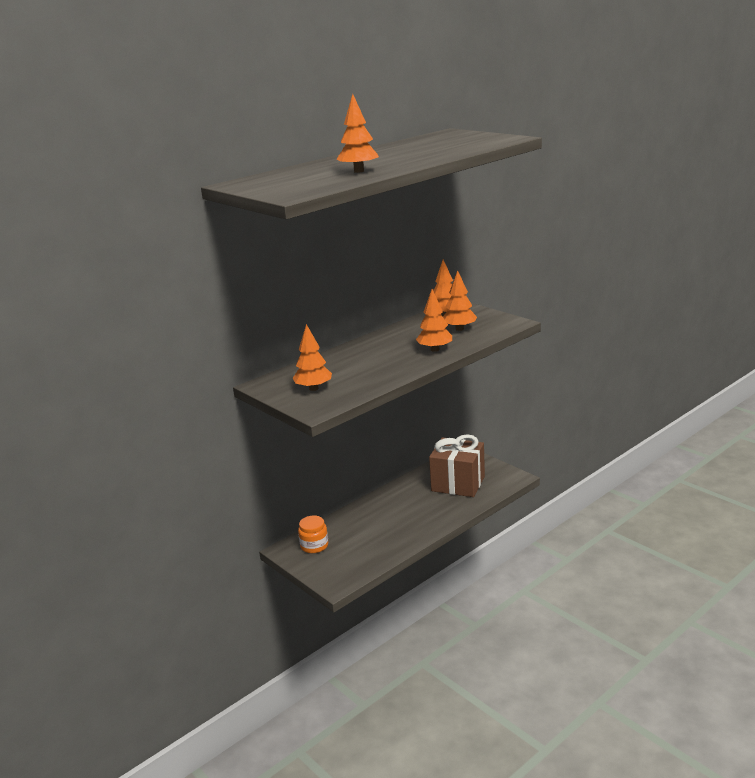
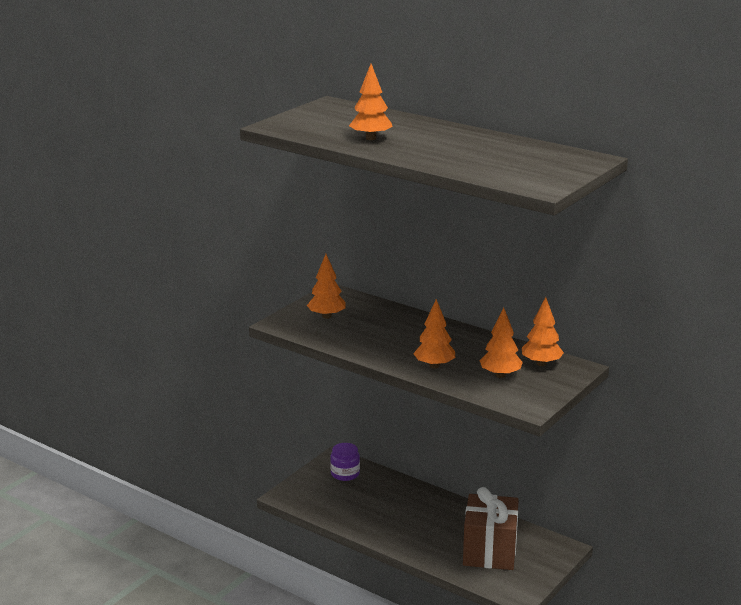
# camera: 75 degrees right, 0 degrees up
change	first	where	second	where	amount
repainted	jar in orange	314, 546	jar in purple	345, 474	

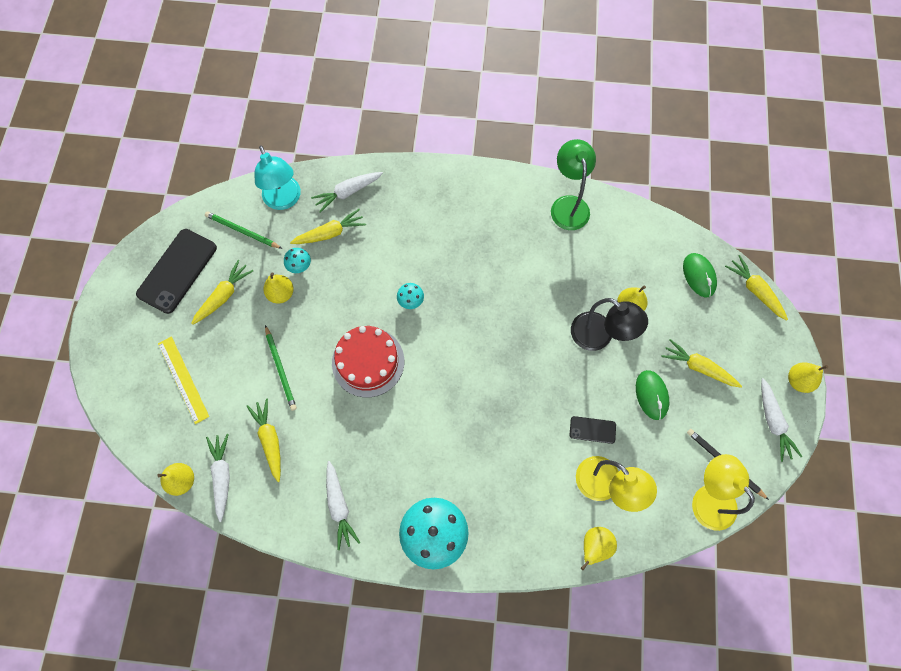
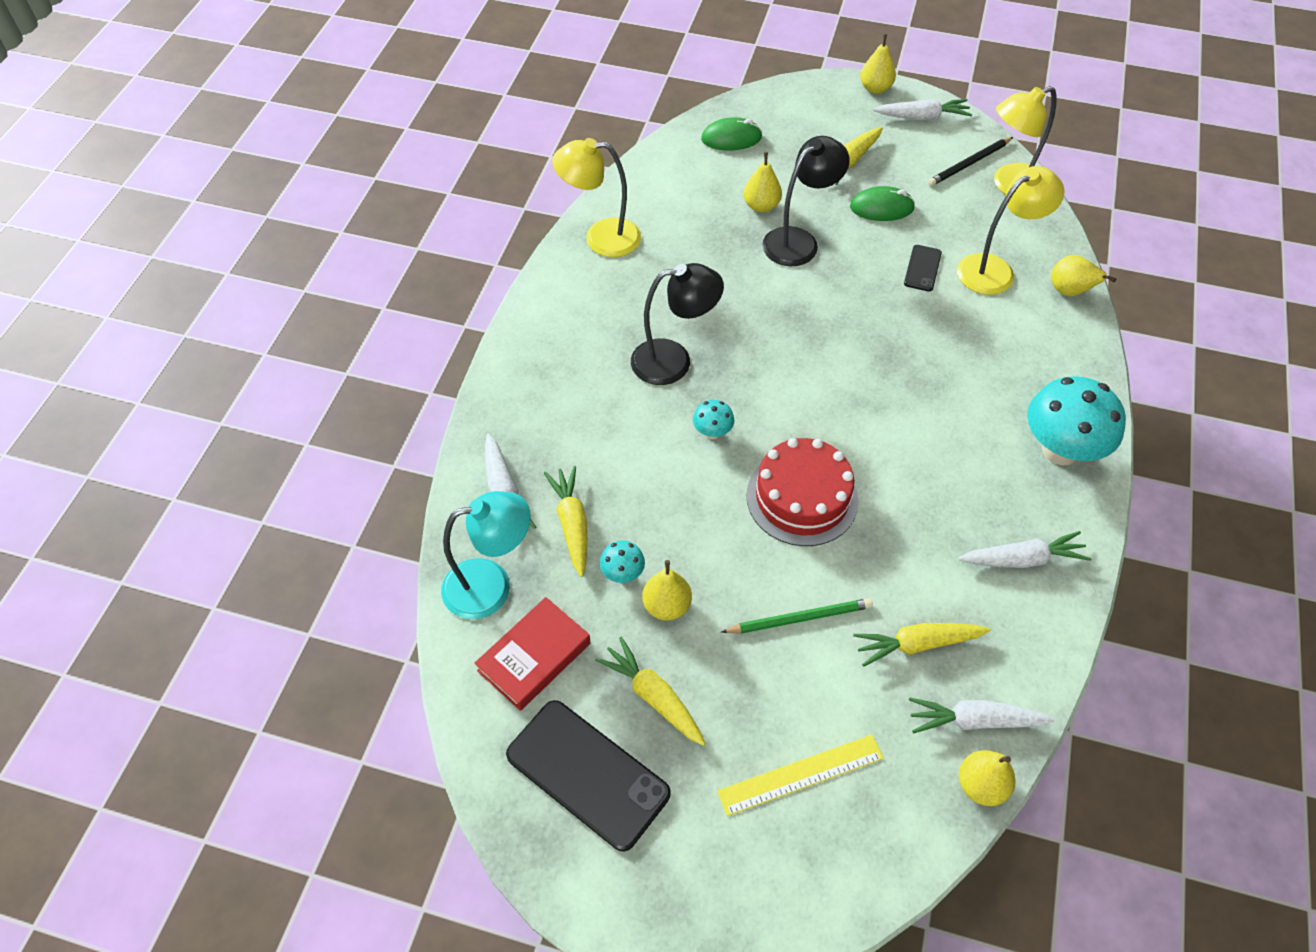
# camera: 80 degrees left, 15 degrees down
change	first	where	second	where	amount
gone	carrot in yellow	755, 290			
new			lamp in black	674, 361	
swapped	pencil in green	242, 231	book in red	534, 657	
repainted	lamp in green	568, 205	lamp in yellow	601, 237	

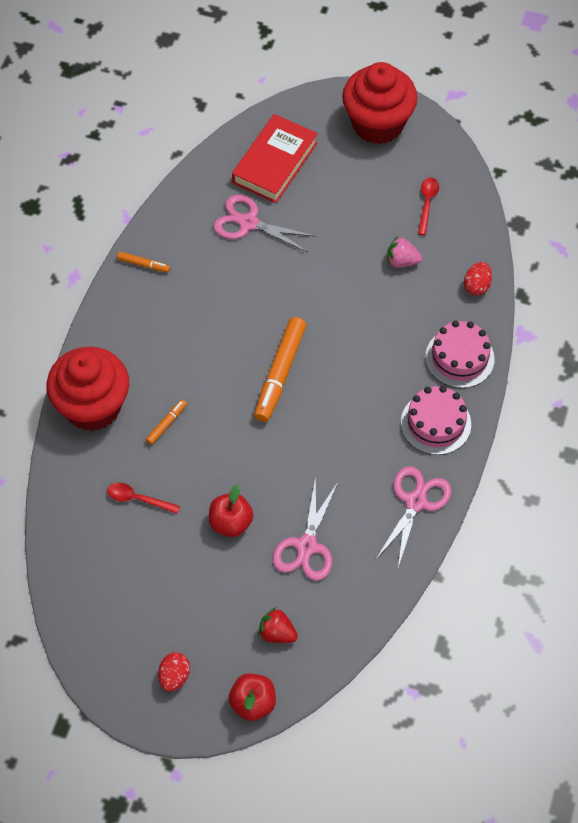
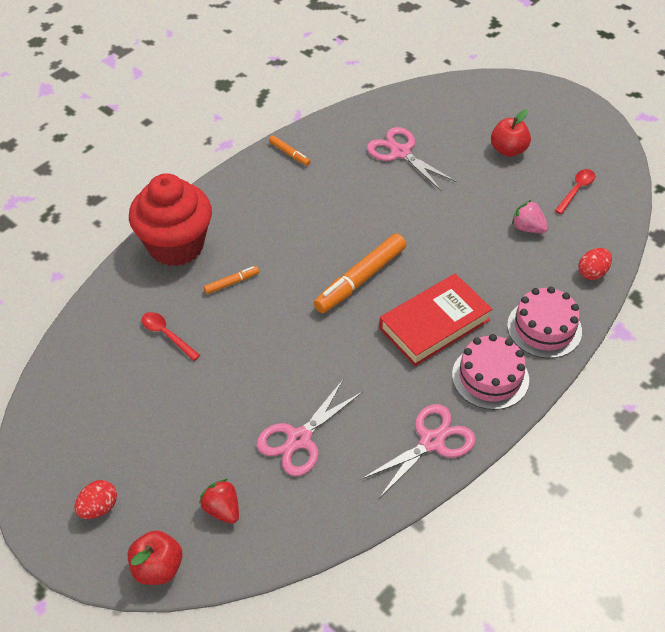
# camera: 25 degrees right, 10 degrees down
change	first	where	second	where	amount
gone	cupcake in red	377, 124			
shifted	apple in red	230, 523		508, 150	
shifted	book in red	275, 163		434, 324	

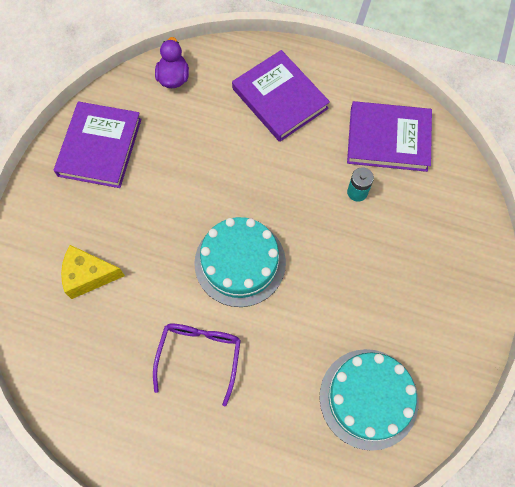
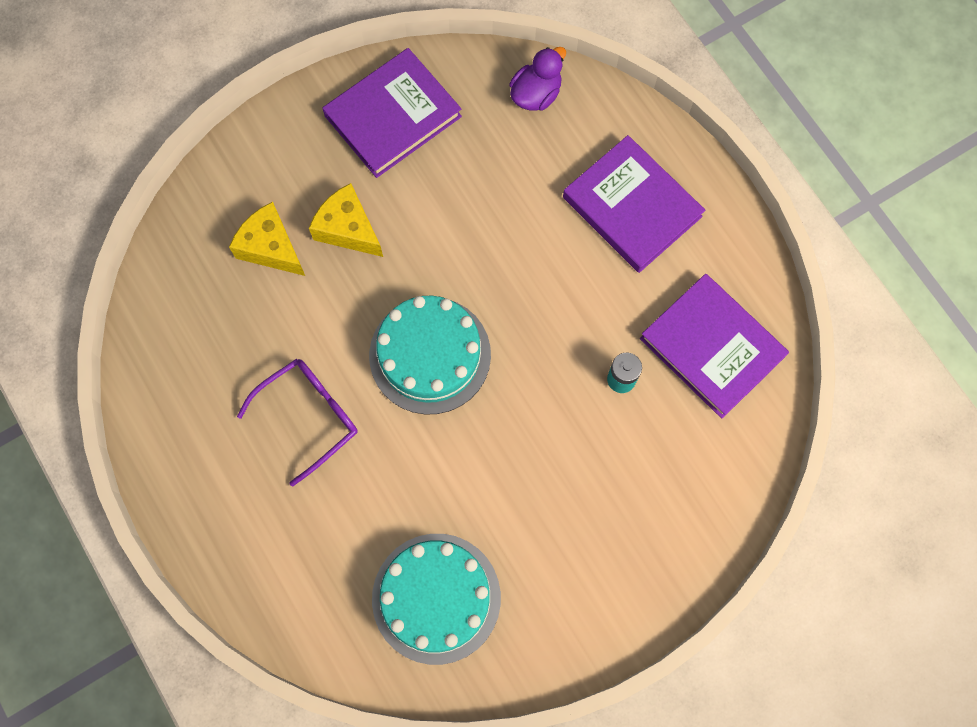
# camera: 40 degrees right, 5 degrees up
change	first	where	second	where	amount
new			cheese in yellow	348, 229	
rotated	book in purple	280, 98		631, 207	45 degrees counterclockwise

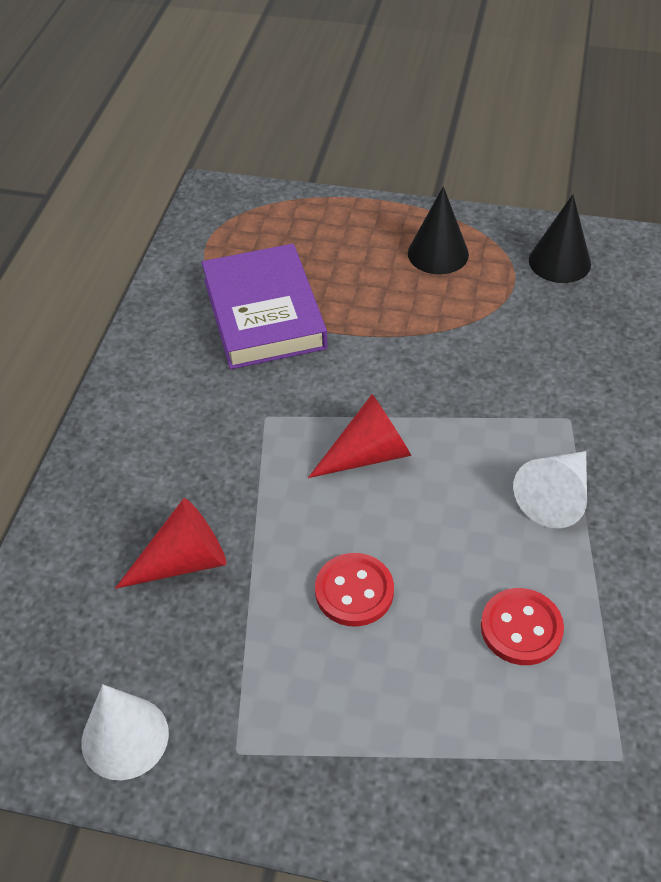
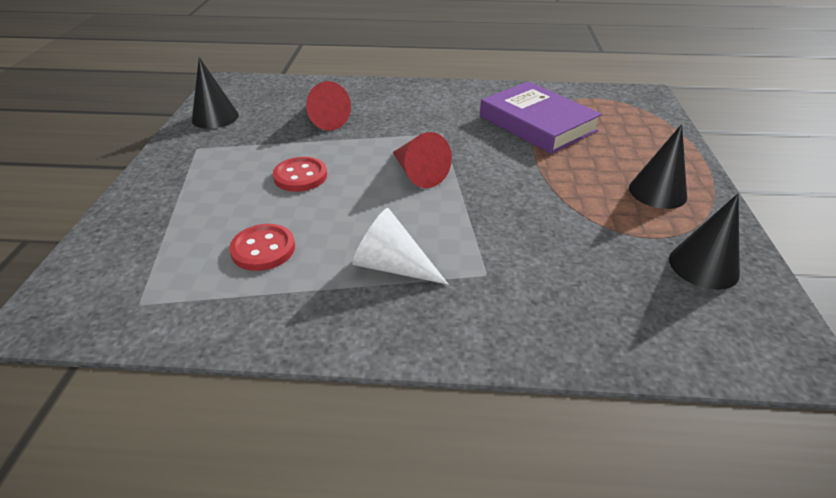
# camera: 80 degrees right, 10 degrees down
change	first	where	second	where	amount
repainted	cone in white	125, 737	cone in black	215, 117	
rotated	book in purple	264, 313		537, 123	75 degrees clockwise

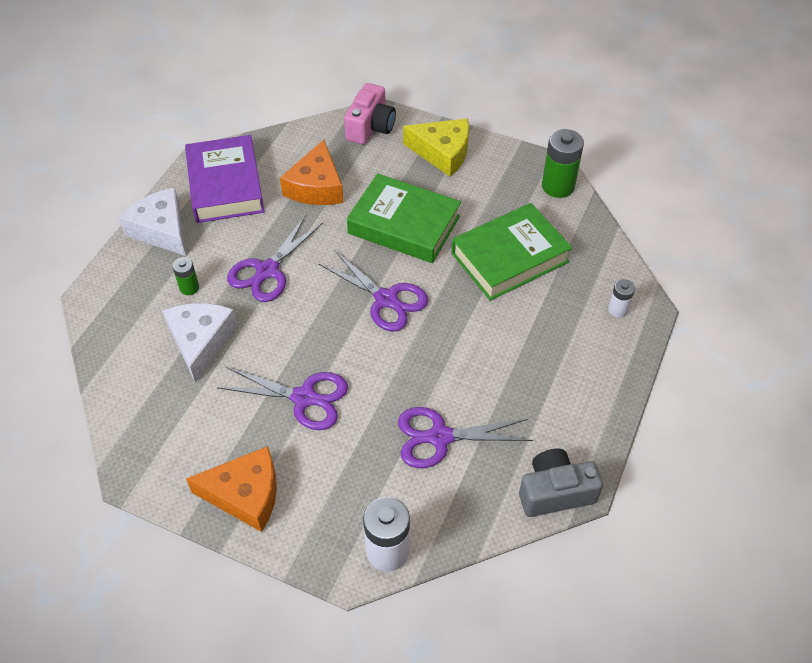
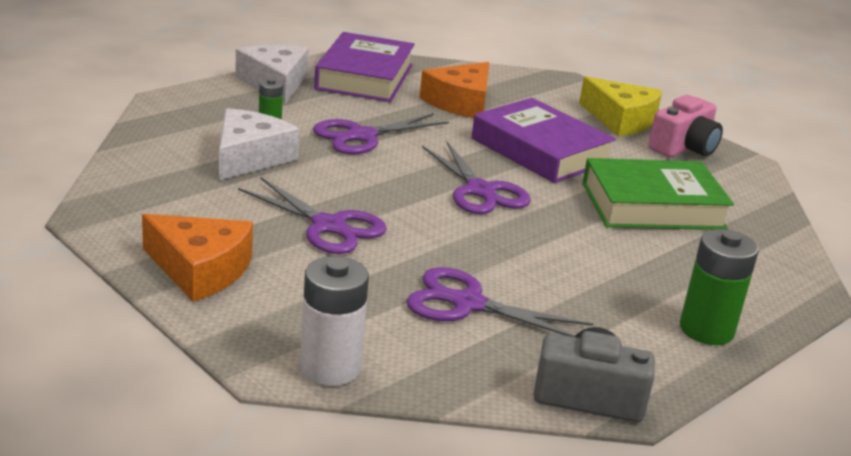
# camera: 20 degrees right, 25 degrees down
change	first	where	second	where	amount
gone	battery in white	617, 309			
shifted	camera in pink	370, 127		684, 148	
shifted	battery in green	558, 186		706, 330	
repainted	book in green	404, 225	book in purple	540, 150	

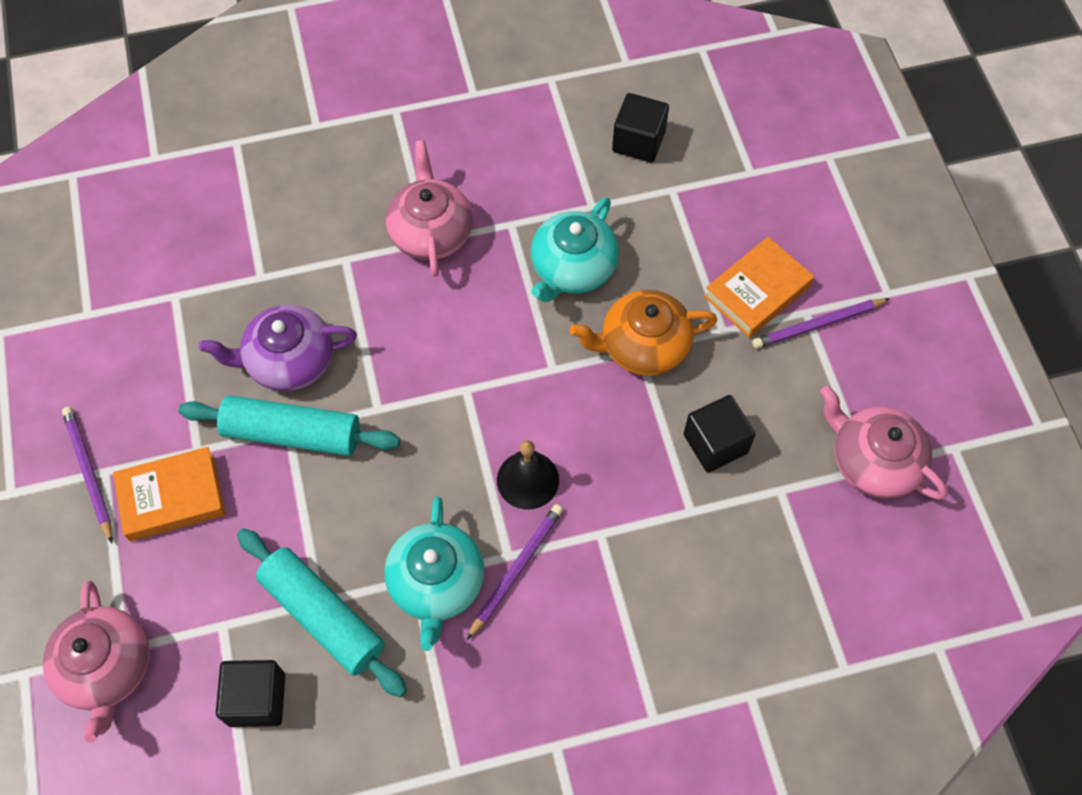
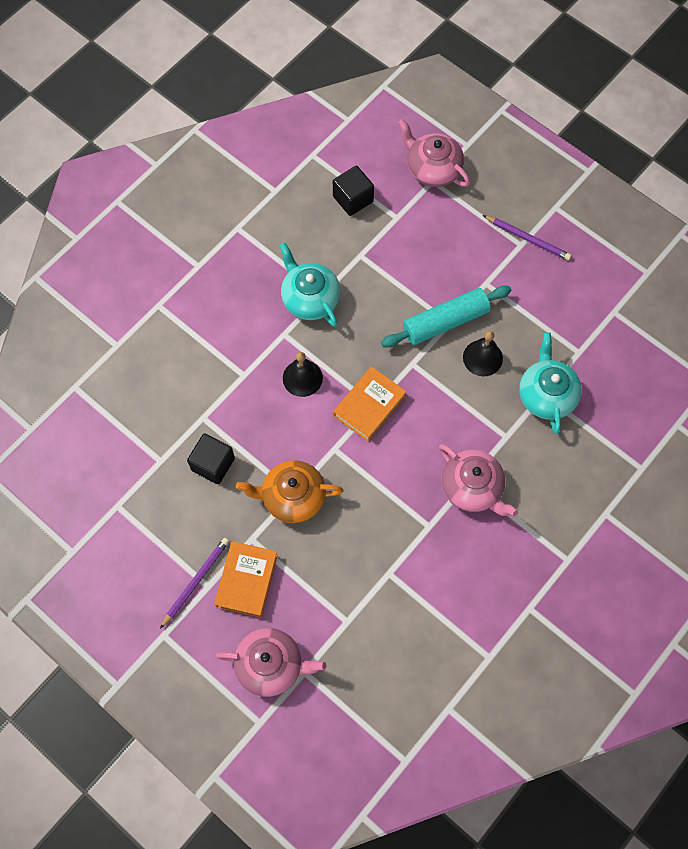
# camera: 145 degrees right, 5 degrees up
change	first	where	second	where	amount
gone	rolling pin in turquoise	323, 616			
gone	pencil in purple	516, 570			
gone	cube in black	638, 141			
shifted	book in orange	172, 497		369, 406	
shifted	teapot in turquoise	572, 268		546, 395	
shifted	teapot in pink	873, 461		271, 665	
swapped	teapot in purple	289, 361	bell in black	482, 358	
rotated	teapot in orange	643, 346		292, 497	135 degrees counterclockwise

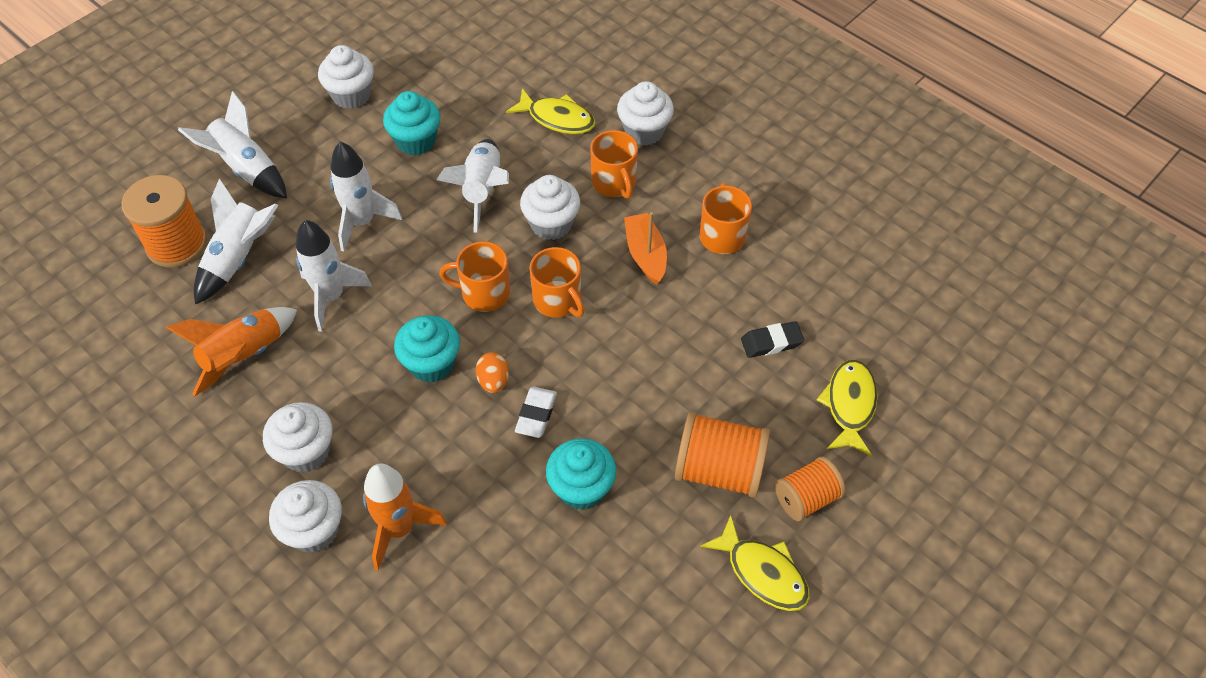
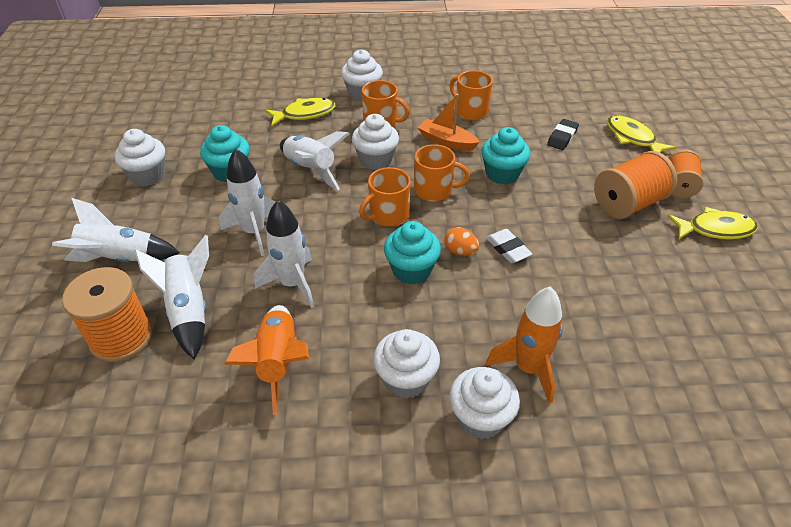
# camera: 45 degrees left, 10 degrees down
change	first	where	second	where	amount
shifted	cupcake in turquoise	581, 488		502, 174	

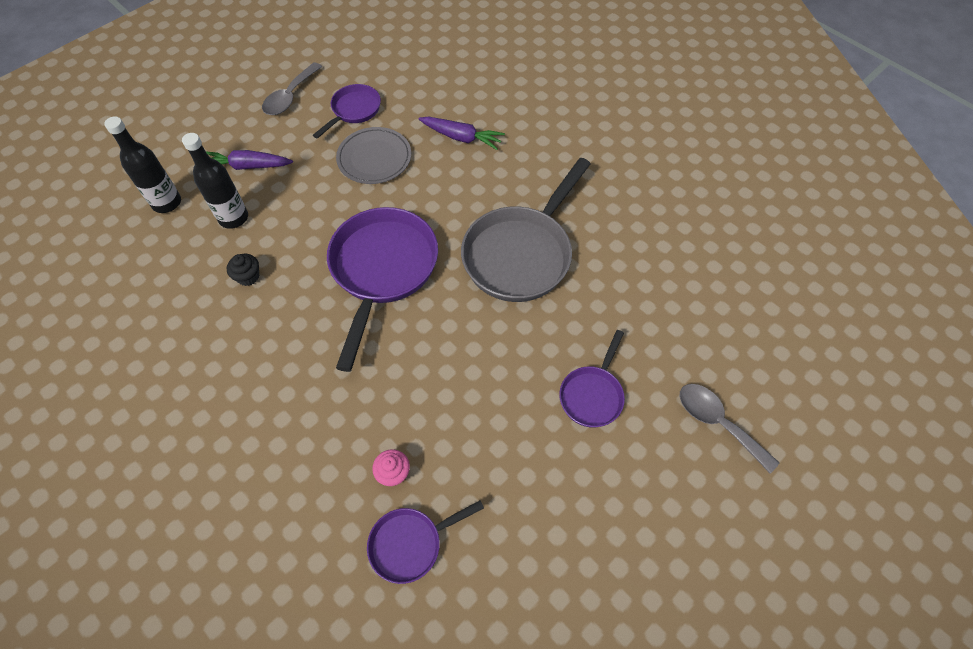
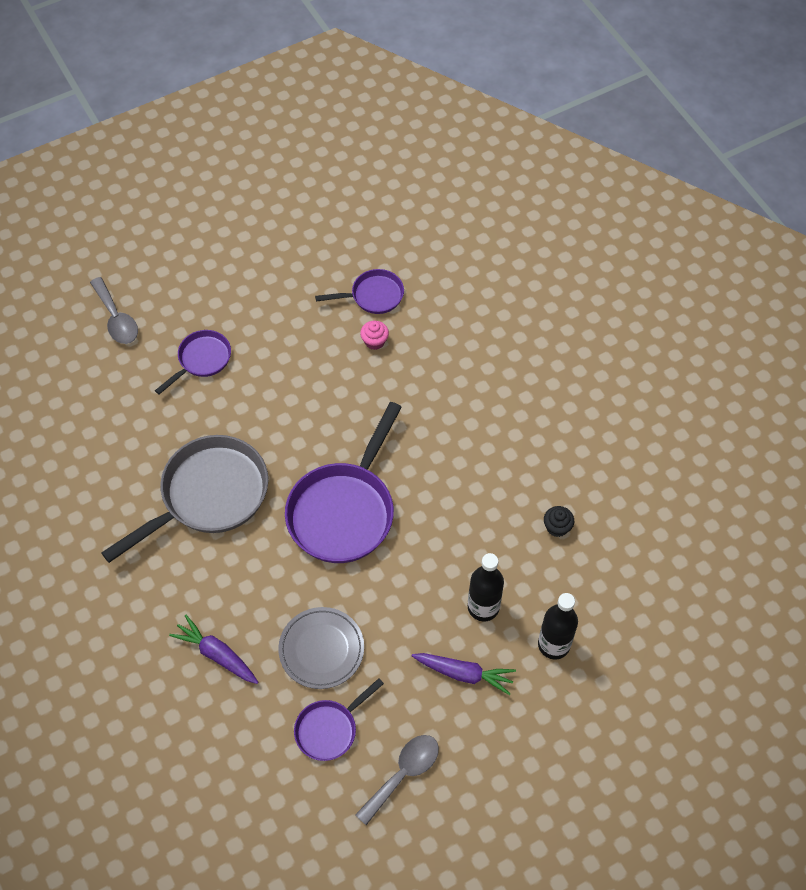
# camera: 165 degrees left, 0 degrees up
change	first	where	second	where	amount
shifted	cupcake in black	248, 276		557, 527	

